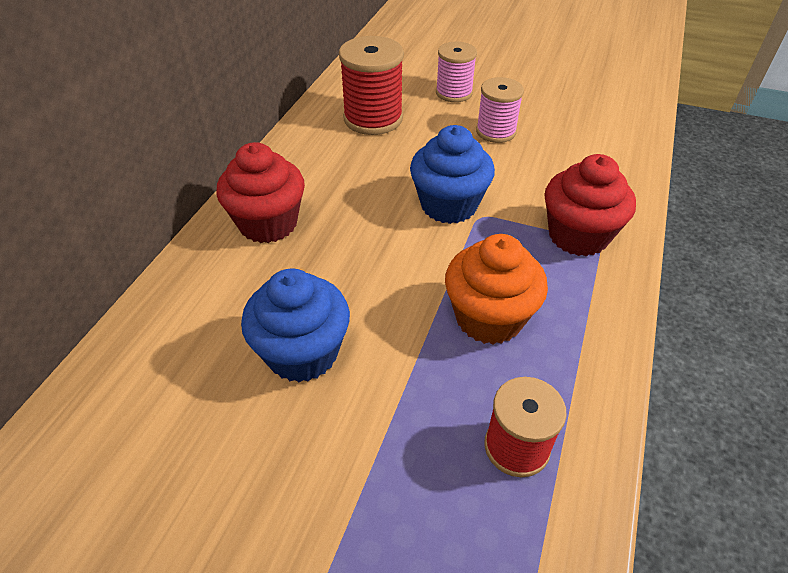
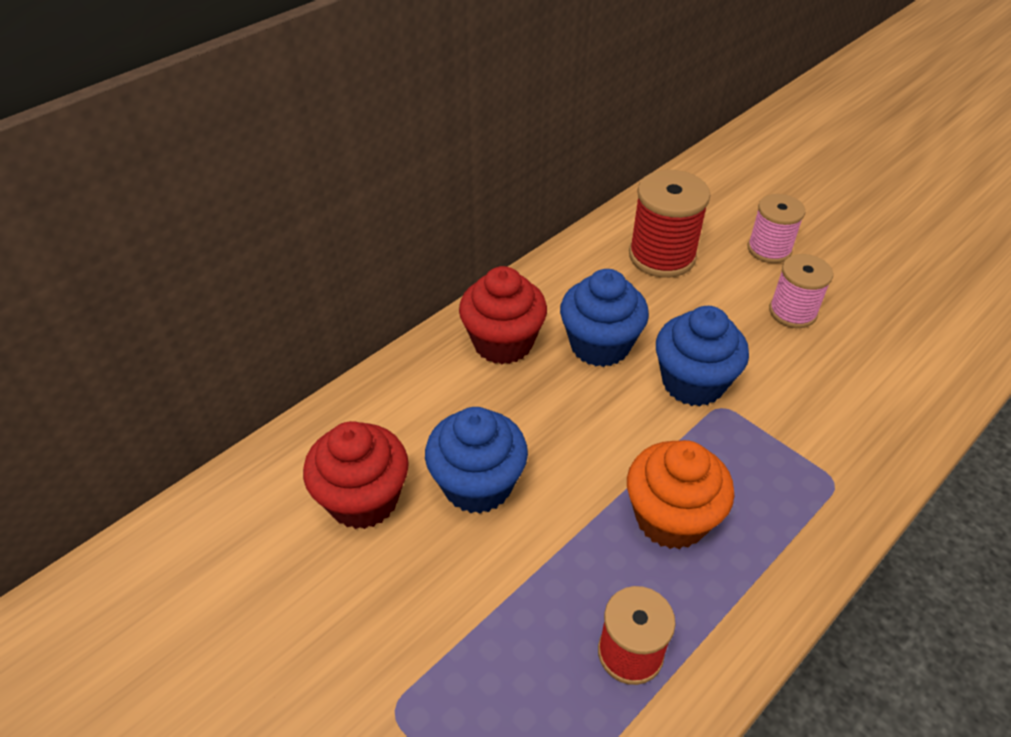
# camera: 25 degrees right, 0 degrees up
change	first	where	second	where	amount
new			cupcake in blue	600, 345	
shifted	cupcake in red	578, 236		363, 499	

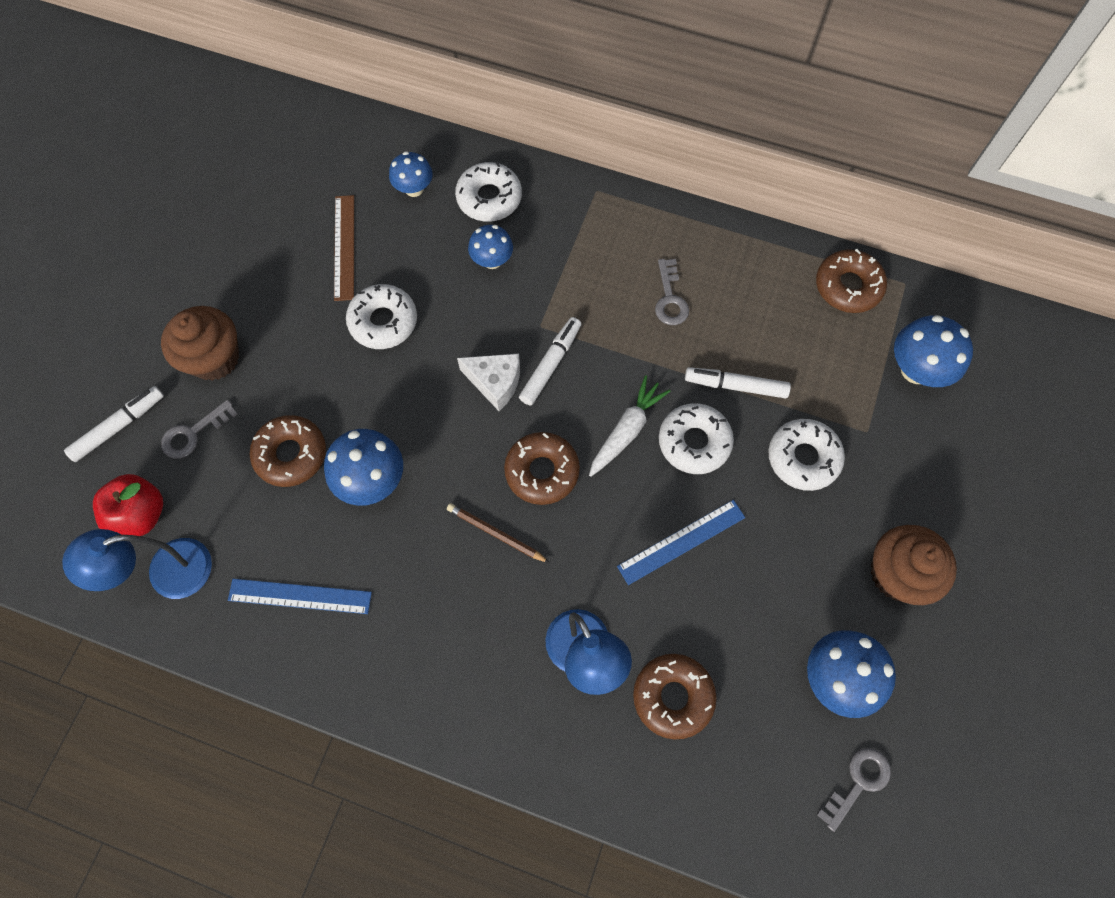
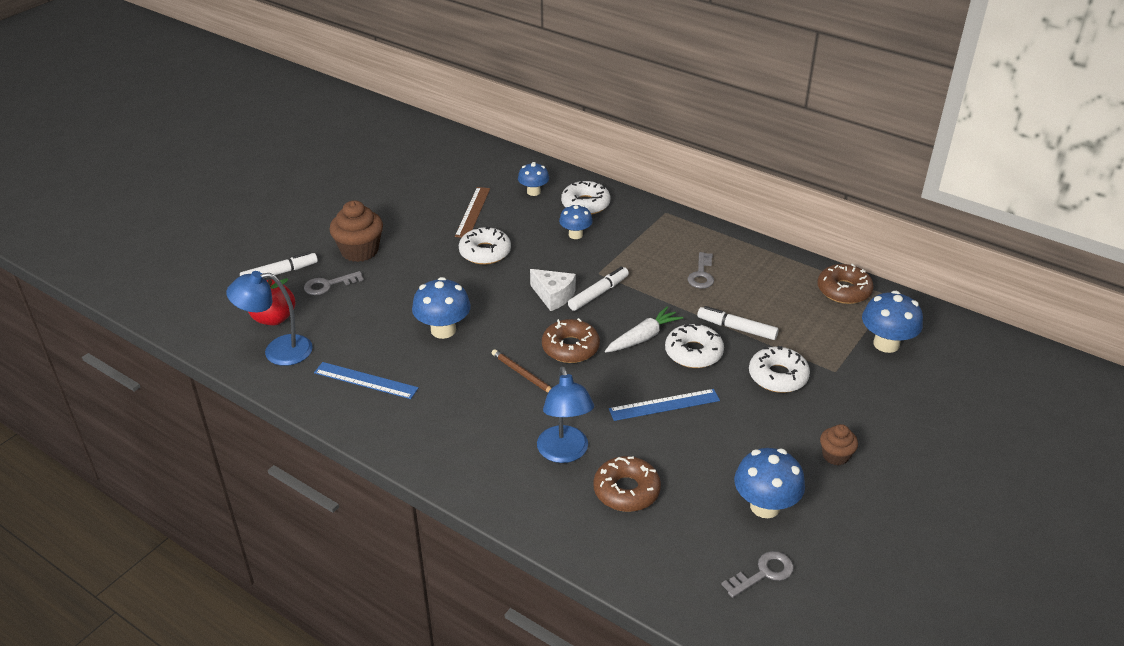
# camera: 15 degrees right, 30 degrees down
change	first	where	second	where	amount
gone	donut in brown	291, 454			
scaled	cupcake in brown	897, 574		835, 456	x0.57

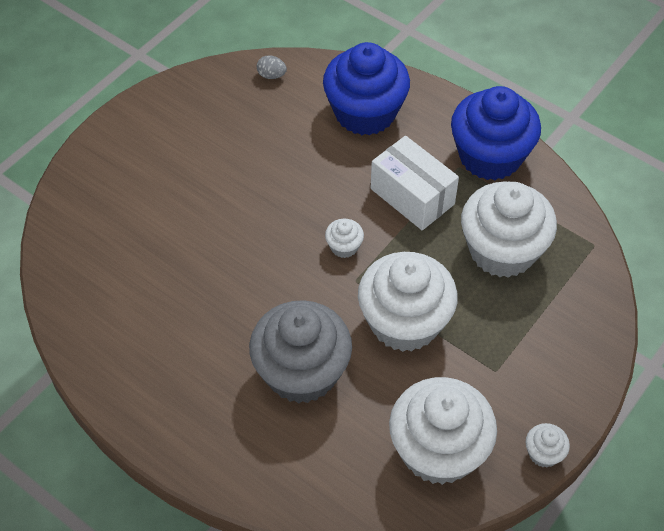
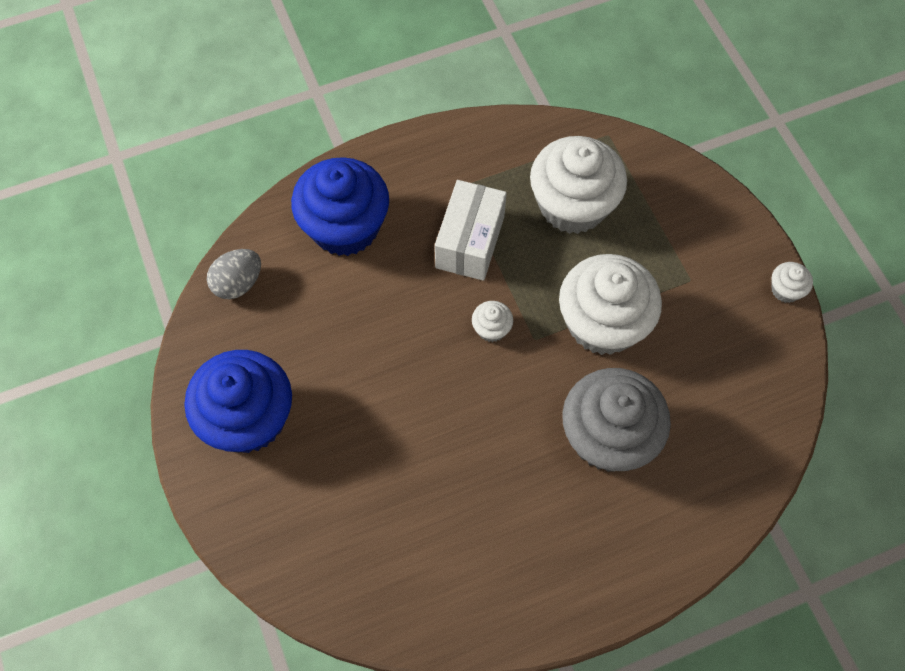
# camera: 60 degrees left, 10 degrees up
change	first	where	second	where	amount
gone	cupcake in white	438, 450			
shifted	cupcake in blue	490, 156		249, 418	
rotated	box in white	412, 196		470, 242	60 degrees counterclockwise
scaled	egg in grey	271, 75		238, 283	x1.61

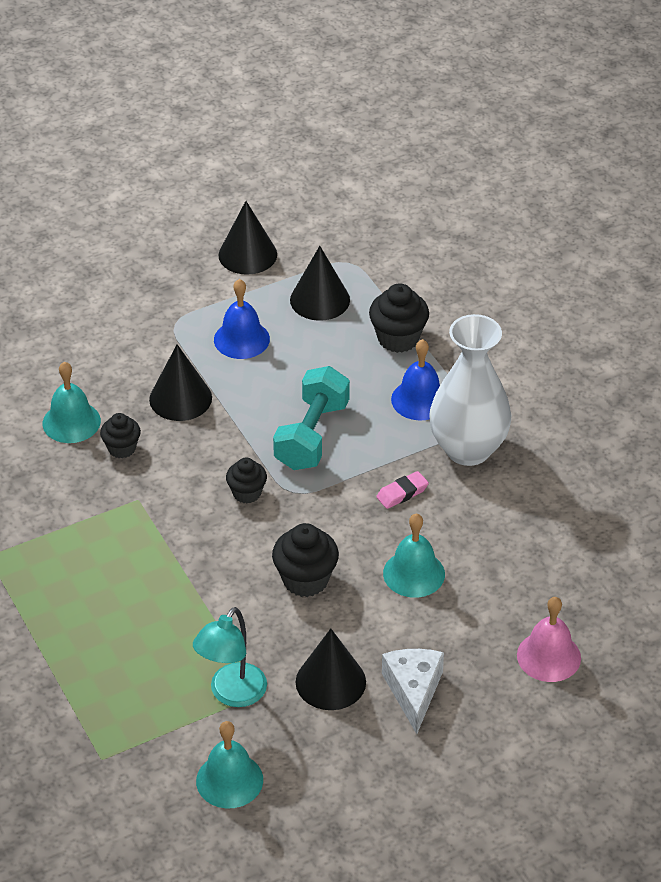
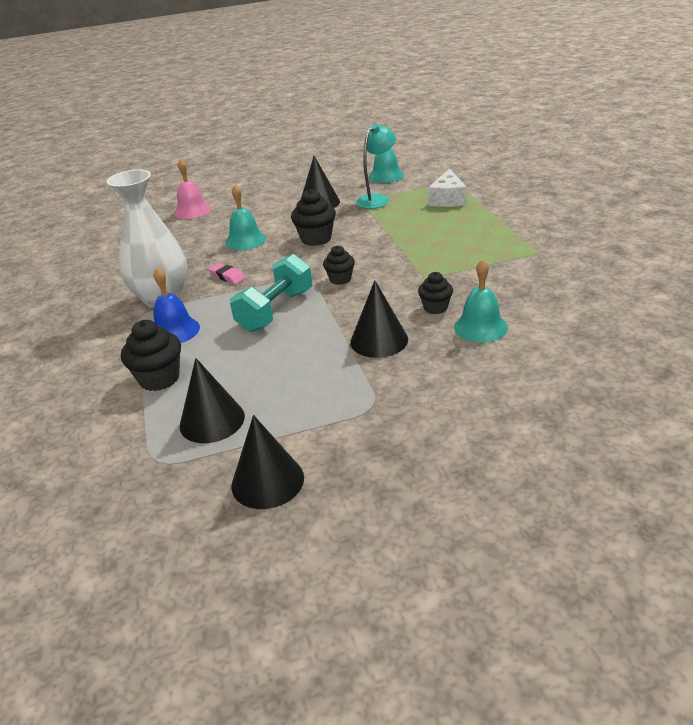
# camera: 165 degrees left, 10 degrees down
change	first	where	second	where	amount
gone	bell in blue	241, 339			
shifted	cheese in white	413, 691		448, 199	
rotated	eraser in pink	402, 493		227, 276	60 degrees clockwise

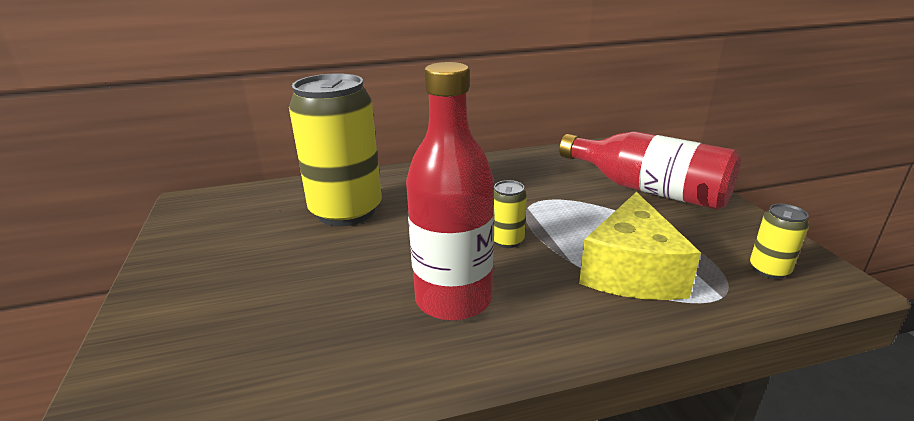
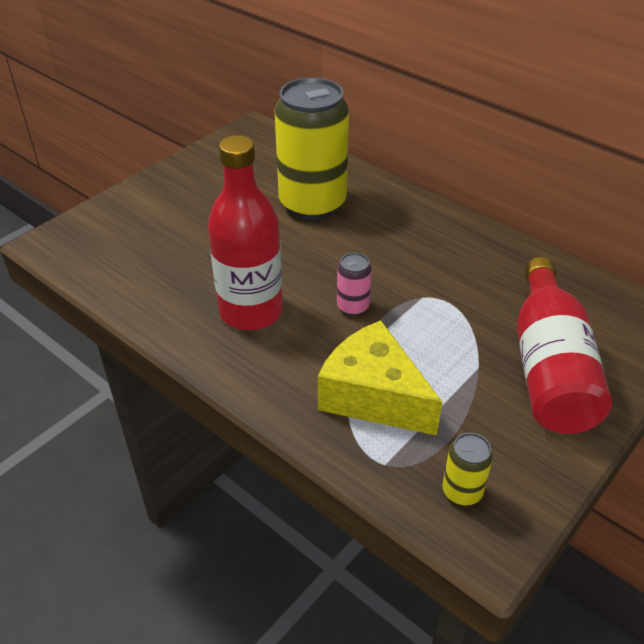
# camera: 55 degrees right, 15 degrees up
change	first	where	second	where	amount
repainted	can in yellow	507, 240	can in pink	353, 307	
rotated	cheese in yellow	631, 271		373, 396	60 degrees clockwise

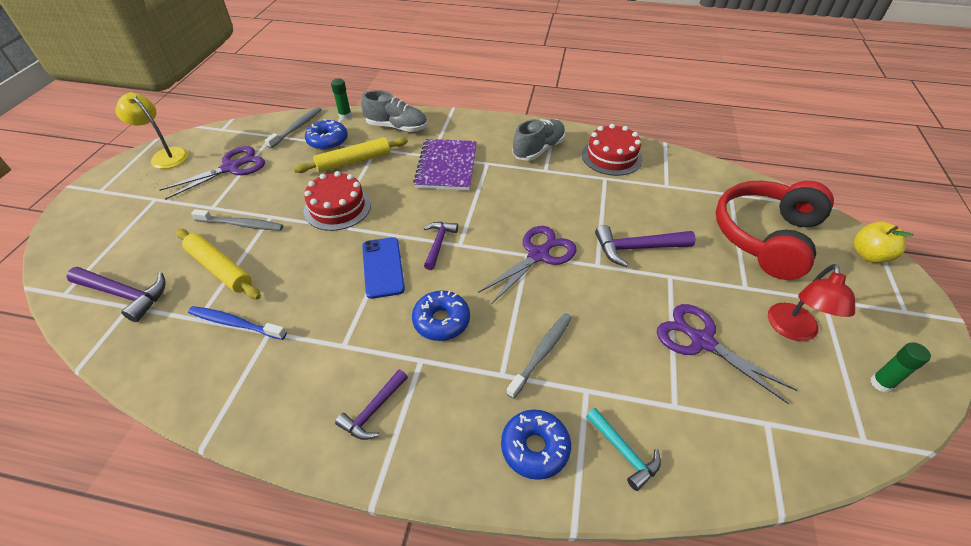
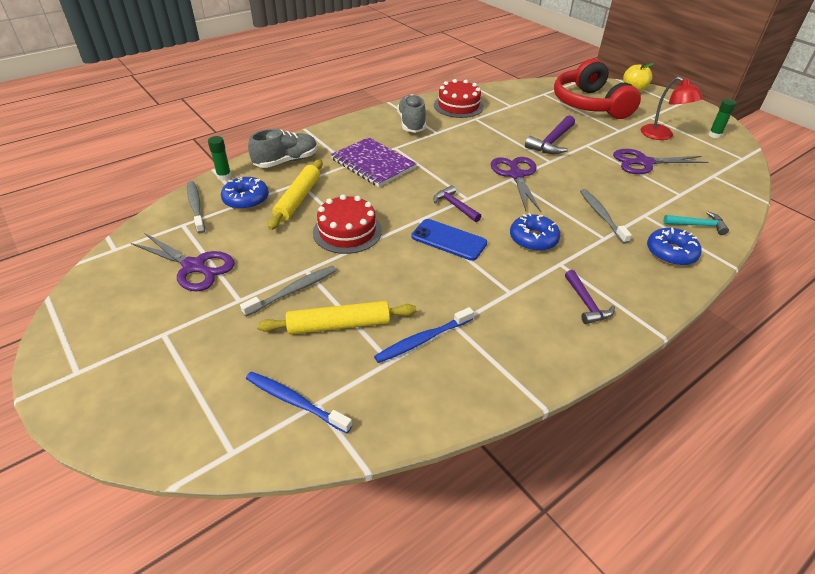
# camera: 50 degrees left, 5 degrees down
change	first	where	second	where	amount
gone	lamp in yellow	165, 155			
swapped	hammer in purple	125, 294	toothbrush in blue	295, 401	
rotated	scissors in purple	231, 168		194, 266	120 degrees clockwise

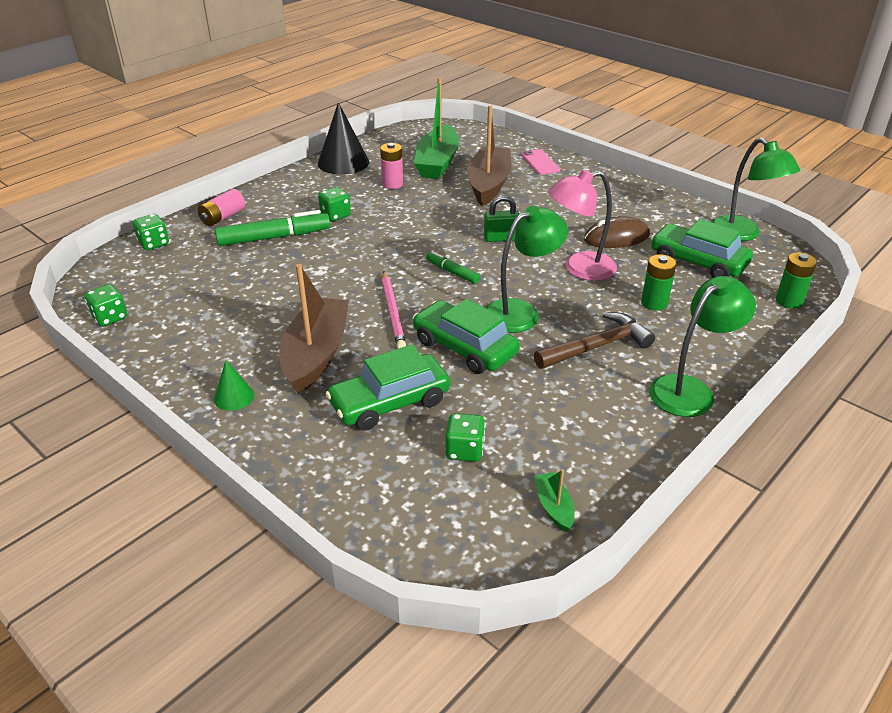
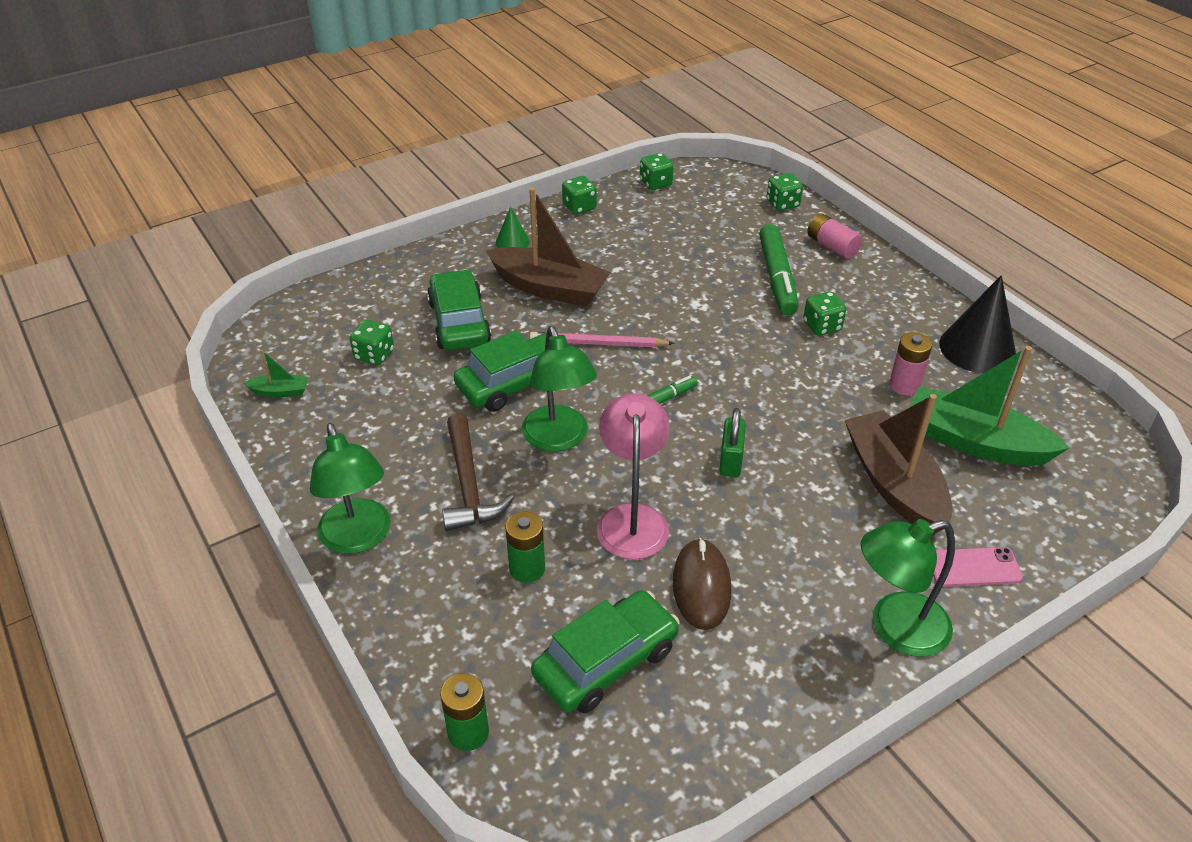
# camera: 105 degrees right, 5 degrees up
change	first	where	second	where	amount
new			dice in green	579, 207	
shifted	lamp in green	743, 234		895, 628	
rotated	boat in brown	488, 184		894, 483	135 degrees counterclockwise

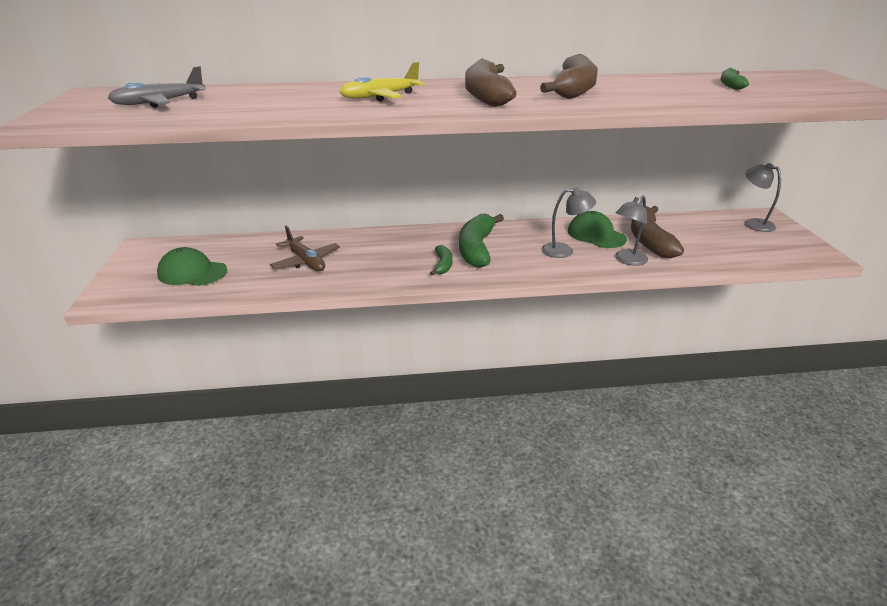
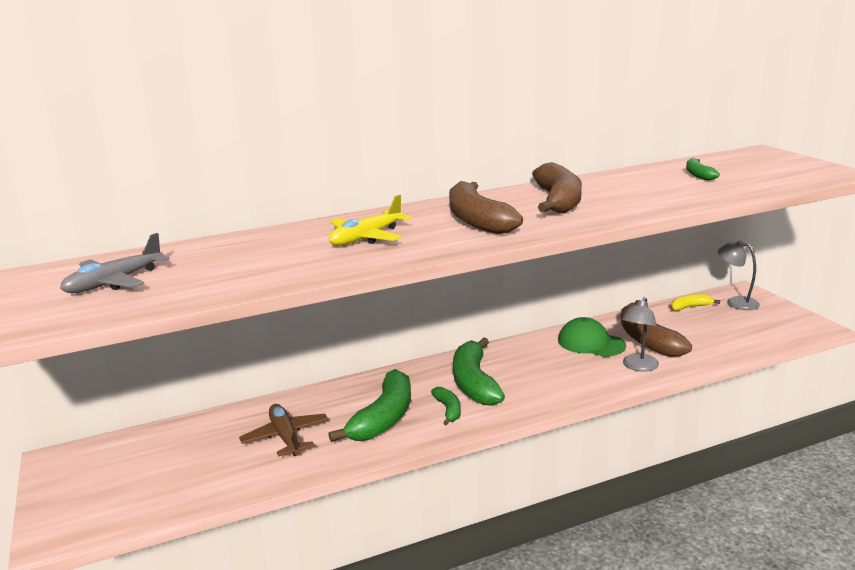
# camera: 15 degrees left, 10 degrees down
change	first	where	second	where	amount
gone	cap in green	192, 272			
gone	lamp in grey	564, 251			
new			banana in green	384, 418	
new			banana in yellow	690, 307	
rotated	plane in brown	306, 261		285, 437	150 degrees counterclockwise

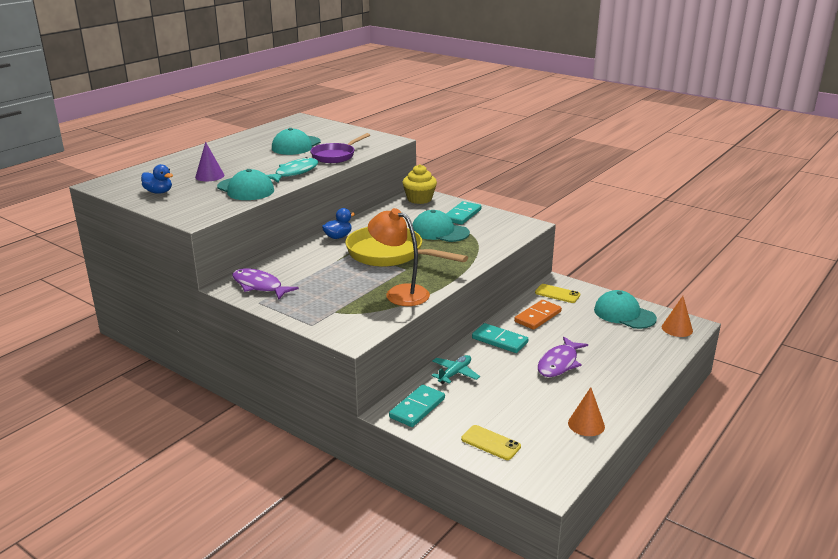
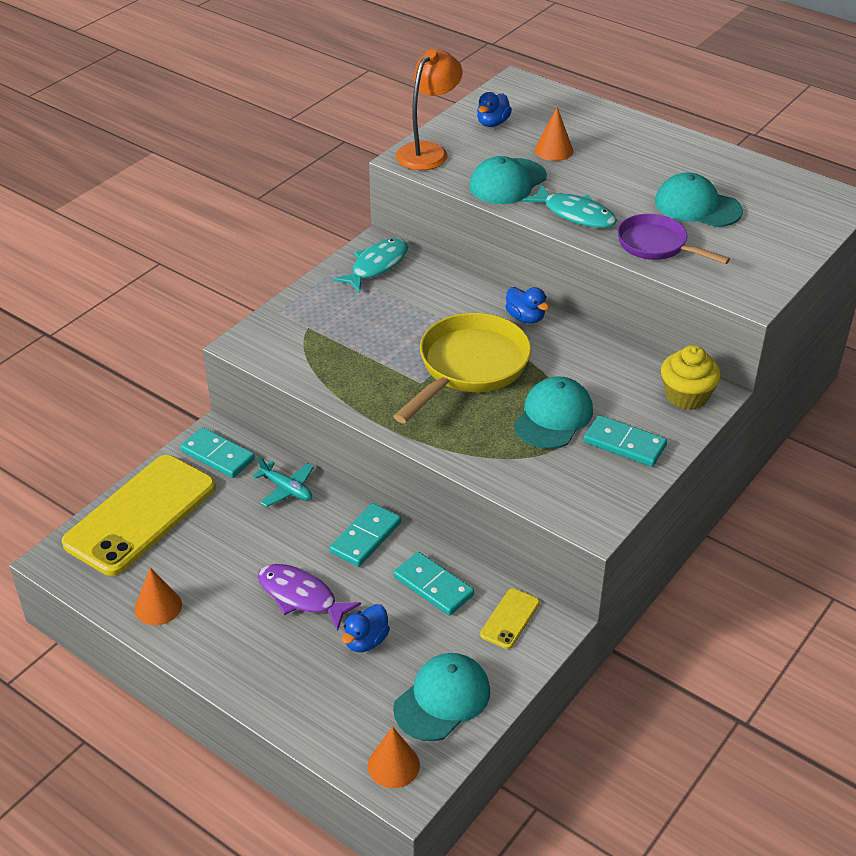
# camera: 90 degrees right, 15 degrees up
change	first	where	second	where	amount
new			duck in blue	366, 641	
shifted	lamp in orange	399, 293		428, 151	
repainted	cone in purple	209, 176	cone in orange	553, 150	
repainted	fish in purple	259, 286	fish in turquoise	376, 266	
repainted	domino in orange	537, 317	domino in turquoise	433, 586	
scaled	phone in yellow	490, 443		140, 515	x2.33

